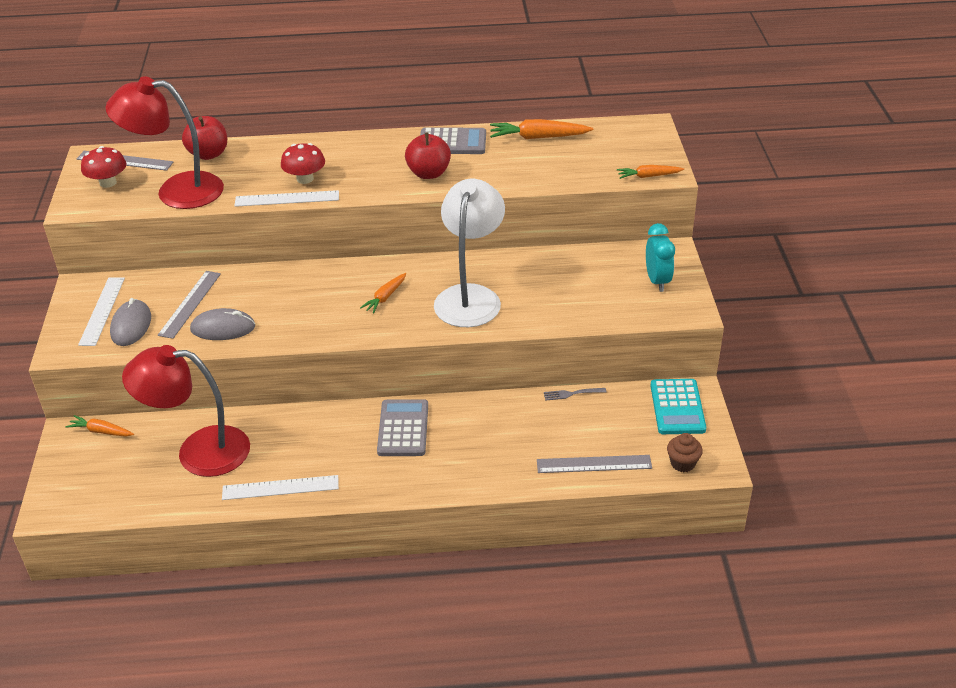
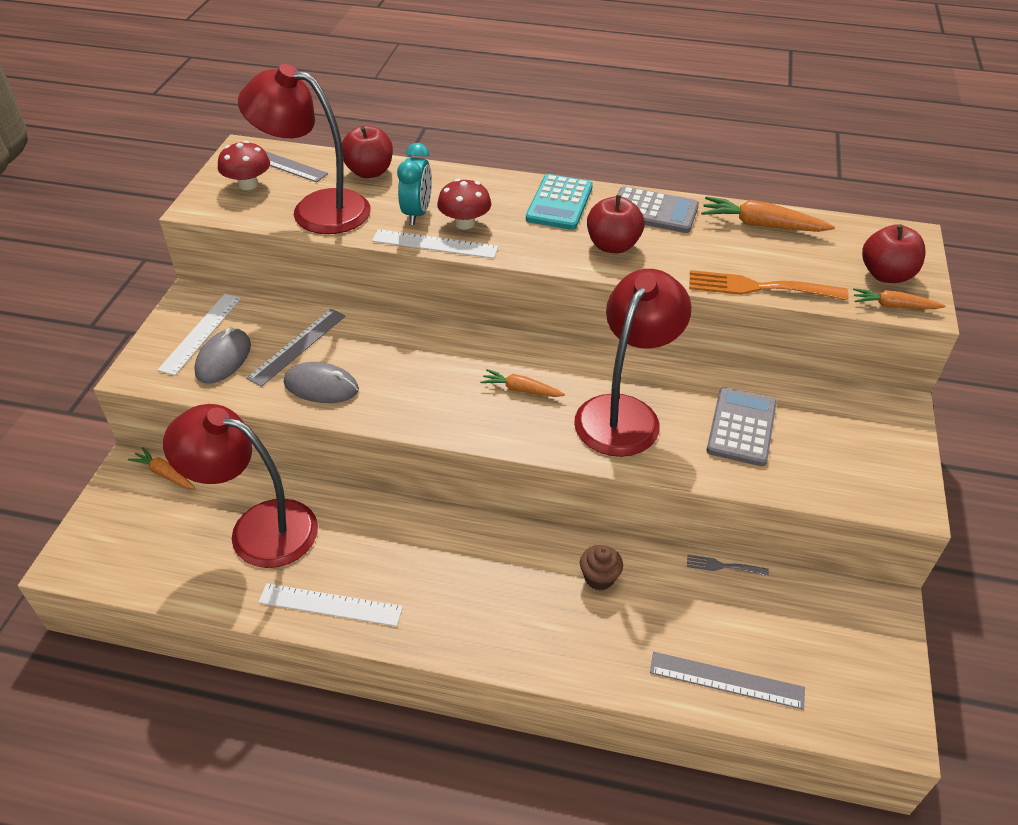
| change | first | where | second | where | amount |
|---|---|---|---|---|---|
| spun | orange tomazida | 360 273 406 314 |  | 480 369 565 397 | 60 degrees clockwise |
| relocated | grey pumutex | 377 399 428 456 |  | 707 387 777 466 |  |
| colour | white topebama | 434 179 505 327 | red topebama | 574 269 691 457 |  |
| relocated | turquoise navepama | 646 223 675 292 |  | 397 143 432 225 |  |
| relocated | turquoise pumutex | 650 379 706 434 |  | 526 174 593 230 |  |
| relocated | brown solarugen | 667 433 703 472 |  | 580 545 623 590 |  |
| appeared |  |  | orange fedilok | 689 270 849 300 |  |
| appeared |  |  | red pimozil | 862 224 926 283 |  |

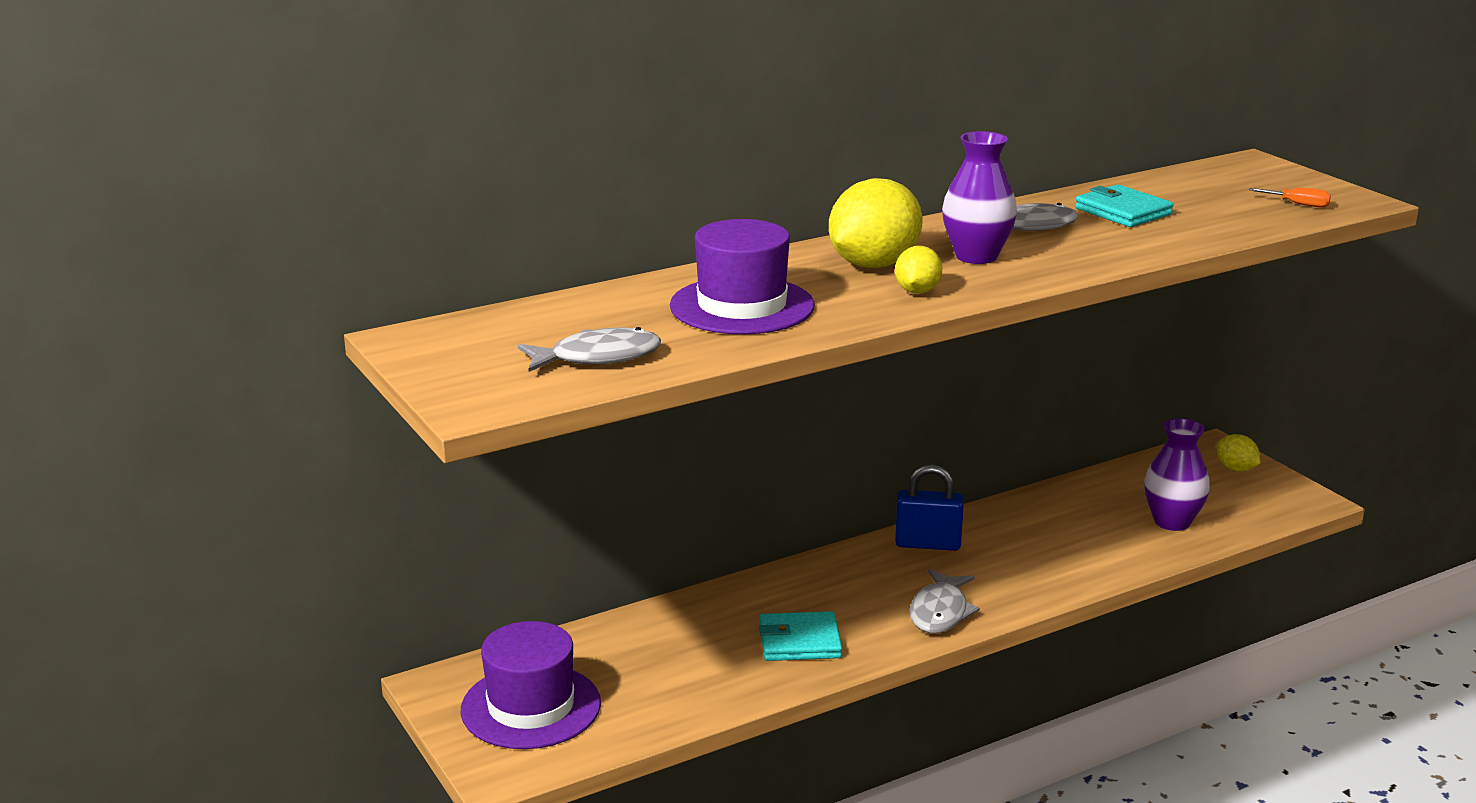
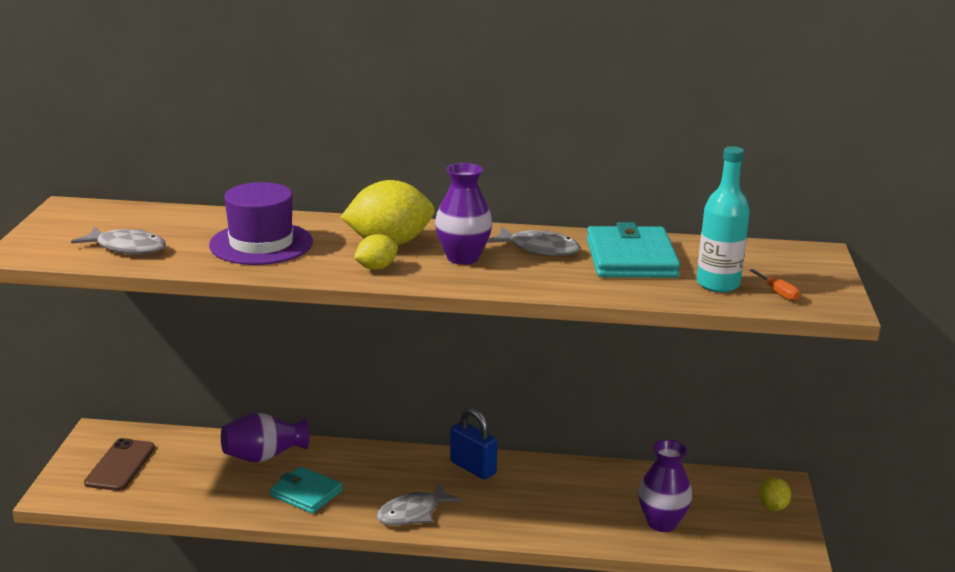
| change | first | where | second | where | amount |
|---|---|---|---|---|---|
| exchanged | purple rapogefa | 461 621 601 749 | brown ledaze | 84 438 155 491 |  |
| size | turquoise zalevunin | 1075 184 1173 227 |  | 587 222 680 278 | x1.52 |
| appeared |  |  | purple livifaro | 221 412 310 463 |  |
| appeared |  |  | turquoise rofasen | 697 146 750 292 |  |

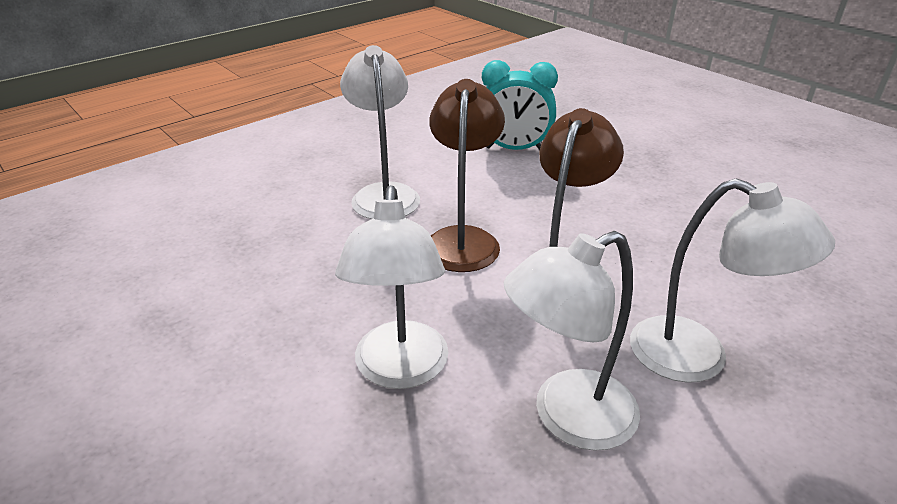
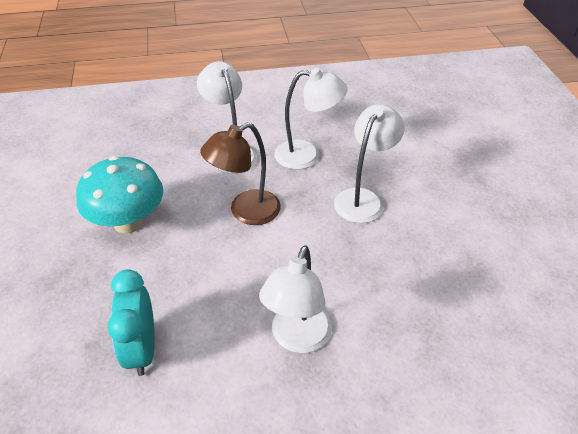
| change | first | where | second | where | amount |
|---|---|---|---|---|---|
| missing | brown topebama | 429 79 505 272 |  |  |  |
| spun | turquoise navepama | 482 60 558 150 |  | 108 269 155 376 | 135 degrees counterclockwise |
| appeared |  |  | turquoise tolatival | 76 156 163 234 |  |

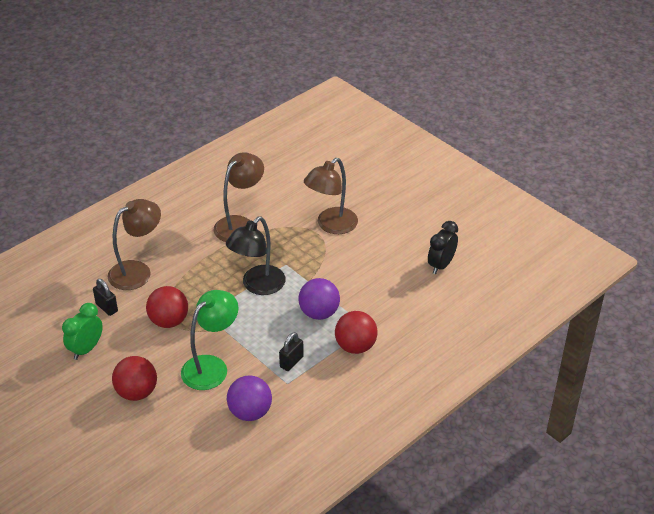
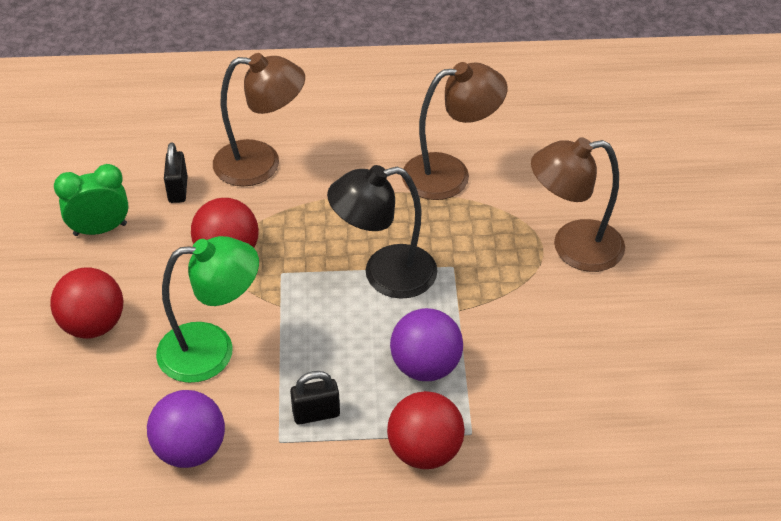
| change | first | where | second | where | amount |
|---|---|---|---|---|---|
| missing | black navepama | 428 221 458 274 |  |  |  |

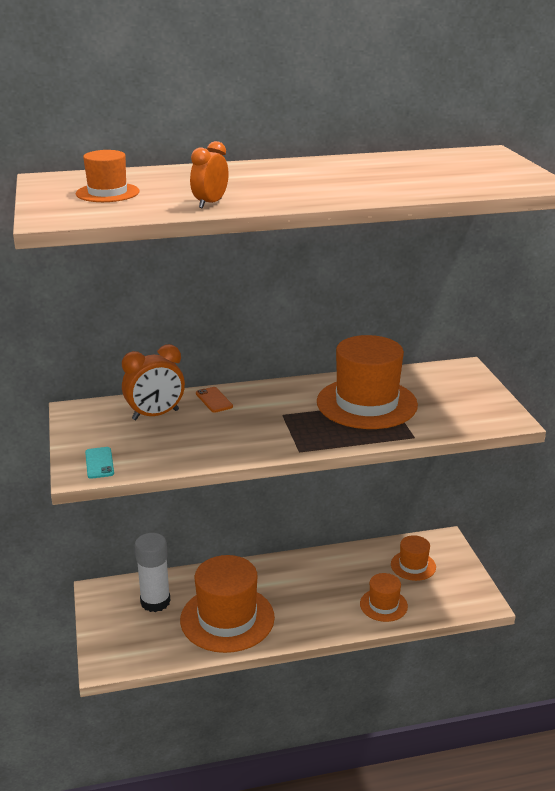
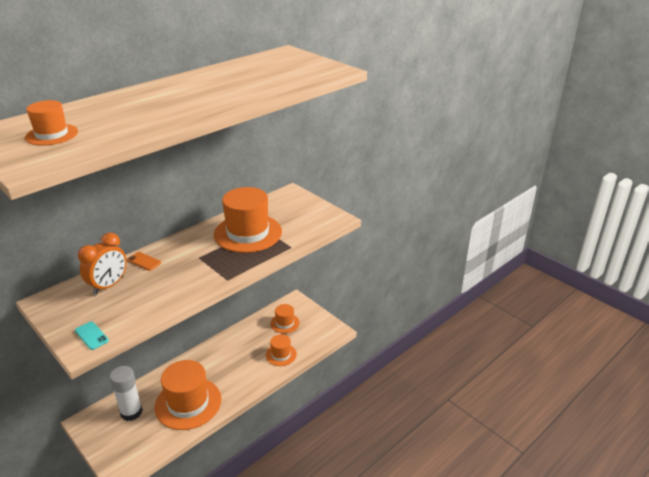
| change | first | where | second | where | amount |
|---|---|---|---|---|---|
| missing | orange navepama | 190 141 229 208 |  |  |  |

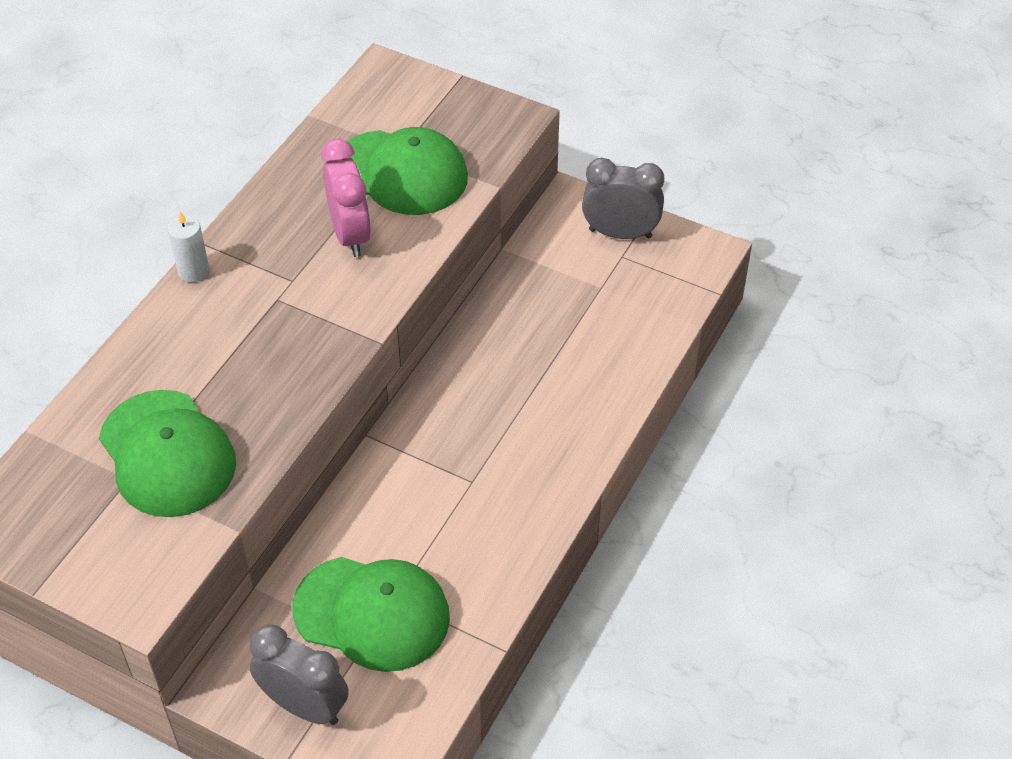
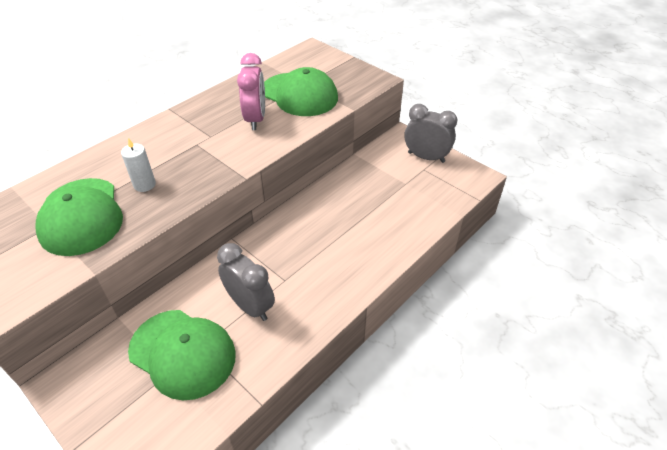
| change | first | where | second | where | amount |
|---|---|---|---|---|---|
| relocated | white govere | 168 211 209 282 |  | 121 138 156 192 |  |
| relocated | grey navepama | 250 624 349 725 |  | 217 243 275 321 |  |

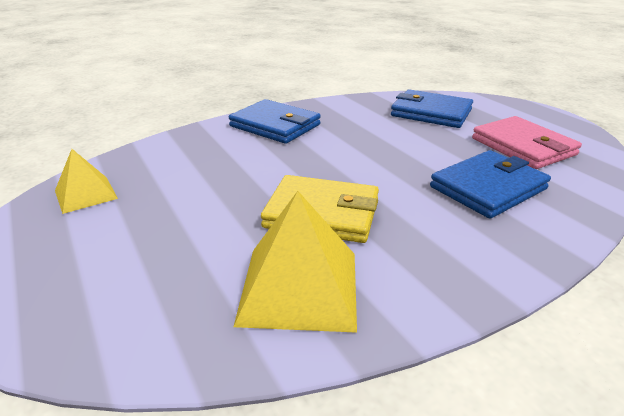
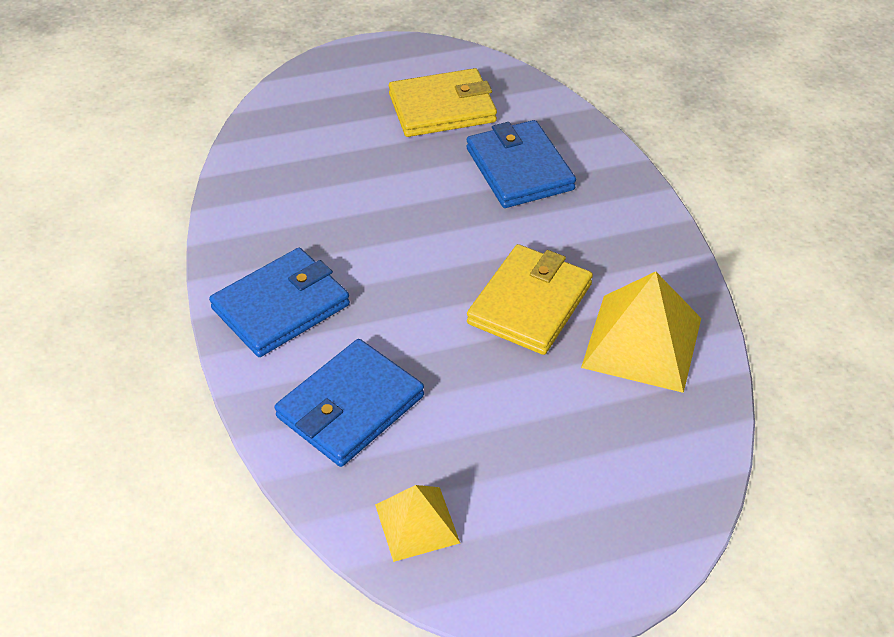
| change | first | where | second | where | amount |
|---|---|---|---|---|---|
| relocated | blue zalevunin | 391 89 473 128 |  | 274 339 424 467 |  |
| colour | pink zalevunin | 472 116 582 169 | yellow zalevunin | 389 68 497 137 |  |

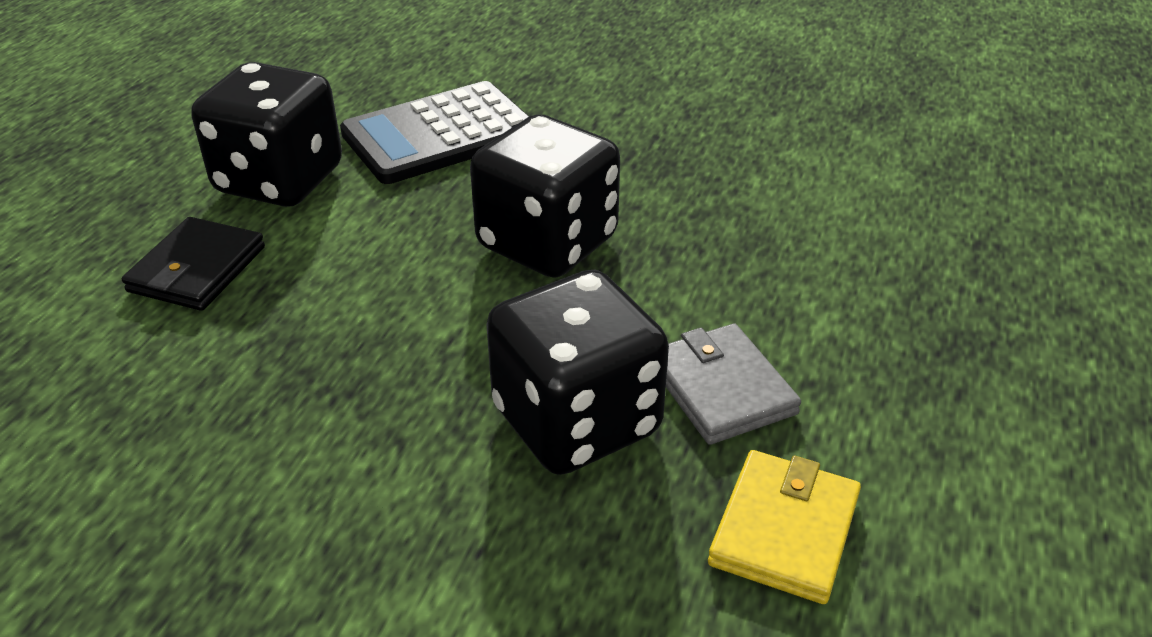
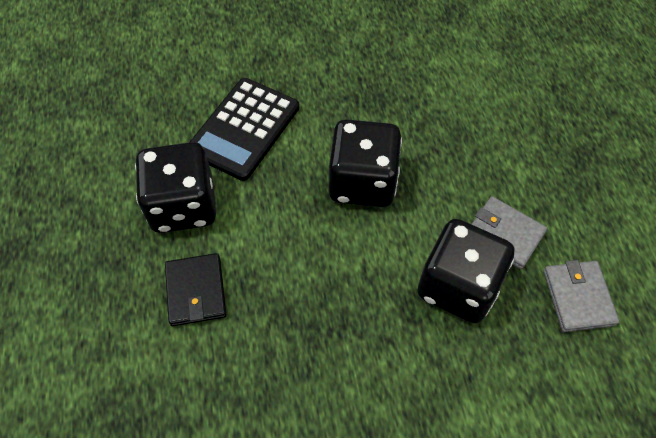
| change | first | where | second | where | amount |
|---|---|---|---|---|---|
| colour | yellow zalevunin | 708 450 861 604 | grey zalevunin | 543 260 620 332 |  |

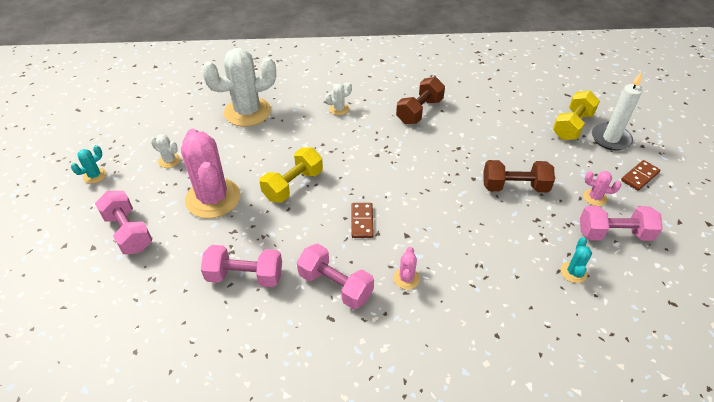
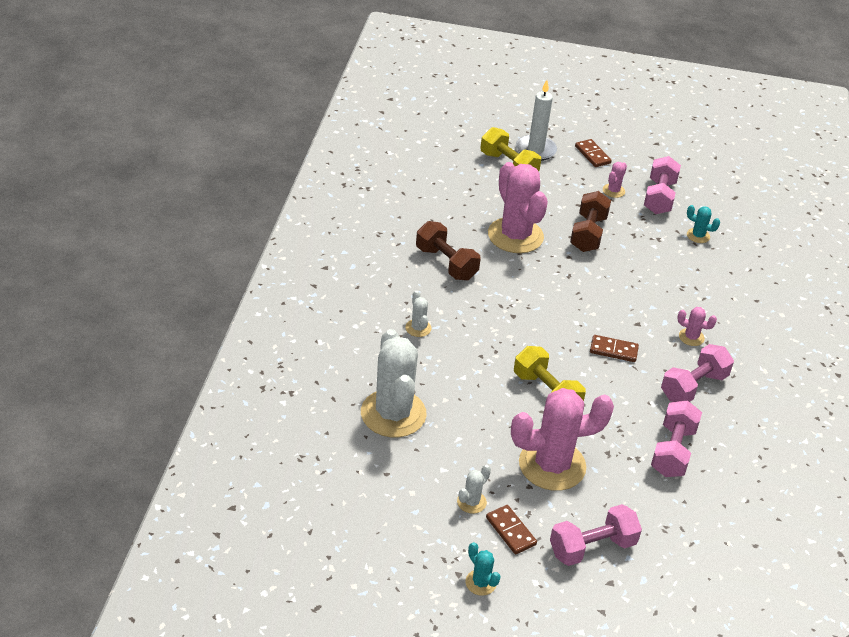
| change | first | where | second | where | amount |
|---|---|---|---|---|---|
| appeared |  |  | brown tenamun | 486 505 537 554 |  |
| appeared |  |  | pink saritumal | 488 162 548 253 |  |

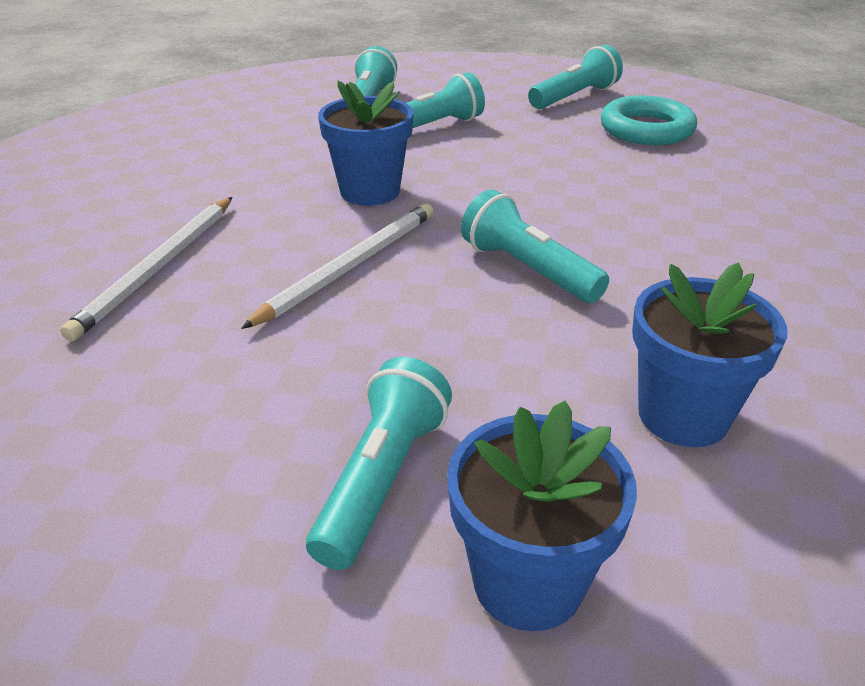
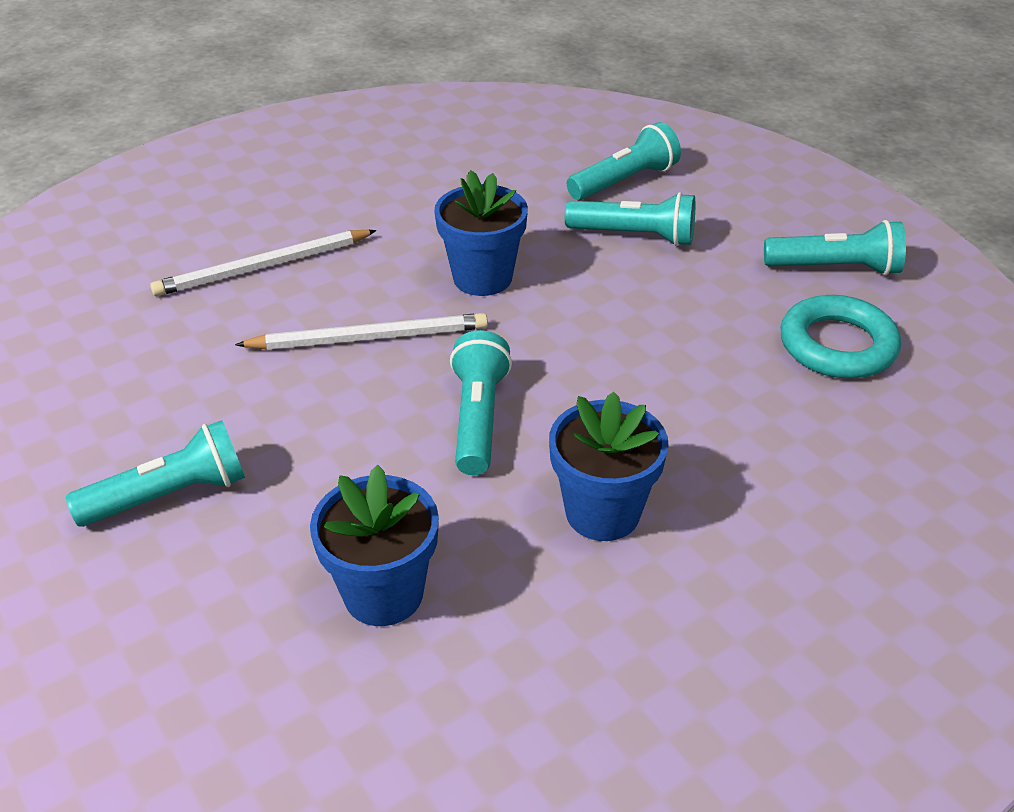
| change | first | where | second | where | amount |
|---|---|---|---|---|---|
| relocated | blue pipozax | 447 401 637 631 |  | 549 392 669 541 |  |

